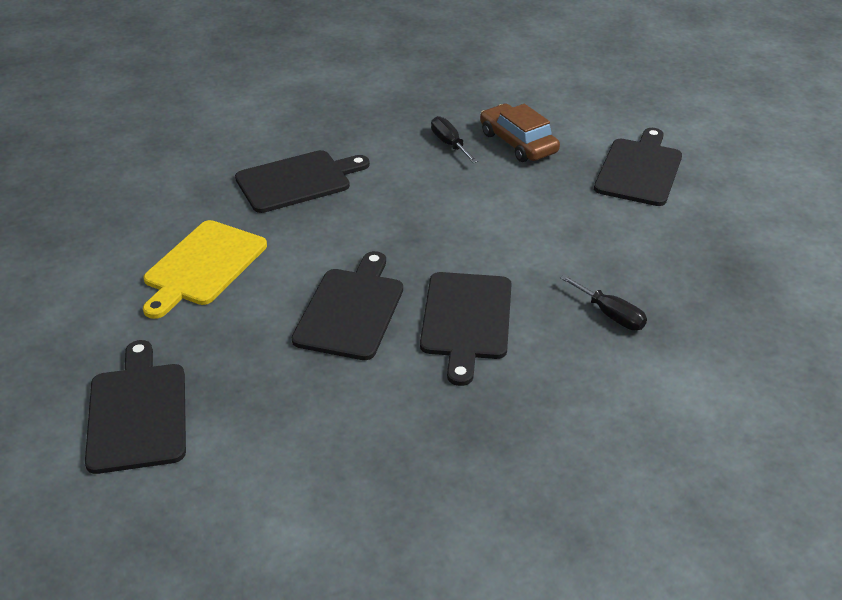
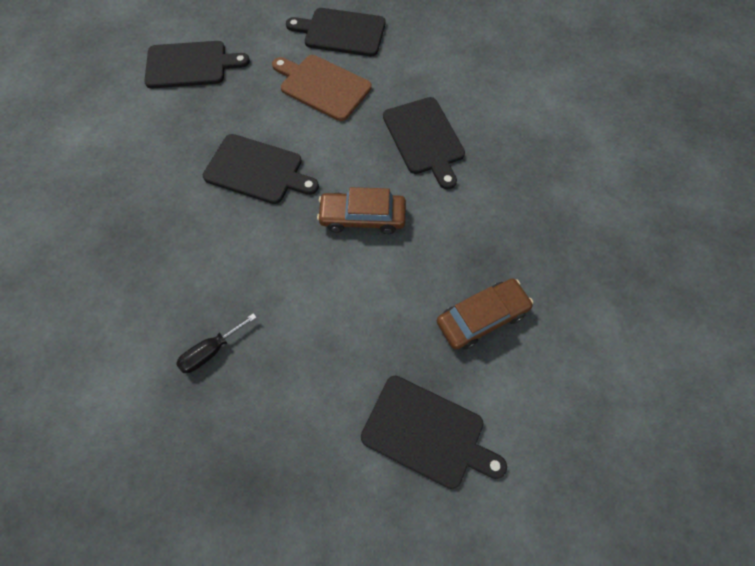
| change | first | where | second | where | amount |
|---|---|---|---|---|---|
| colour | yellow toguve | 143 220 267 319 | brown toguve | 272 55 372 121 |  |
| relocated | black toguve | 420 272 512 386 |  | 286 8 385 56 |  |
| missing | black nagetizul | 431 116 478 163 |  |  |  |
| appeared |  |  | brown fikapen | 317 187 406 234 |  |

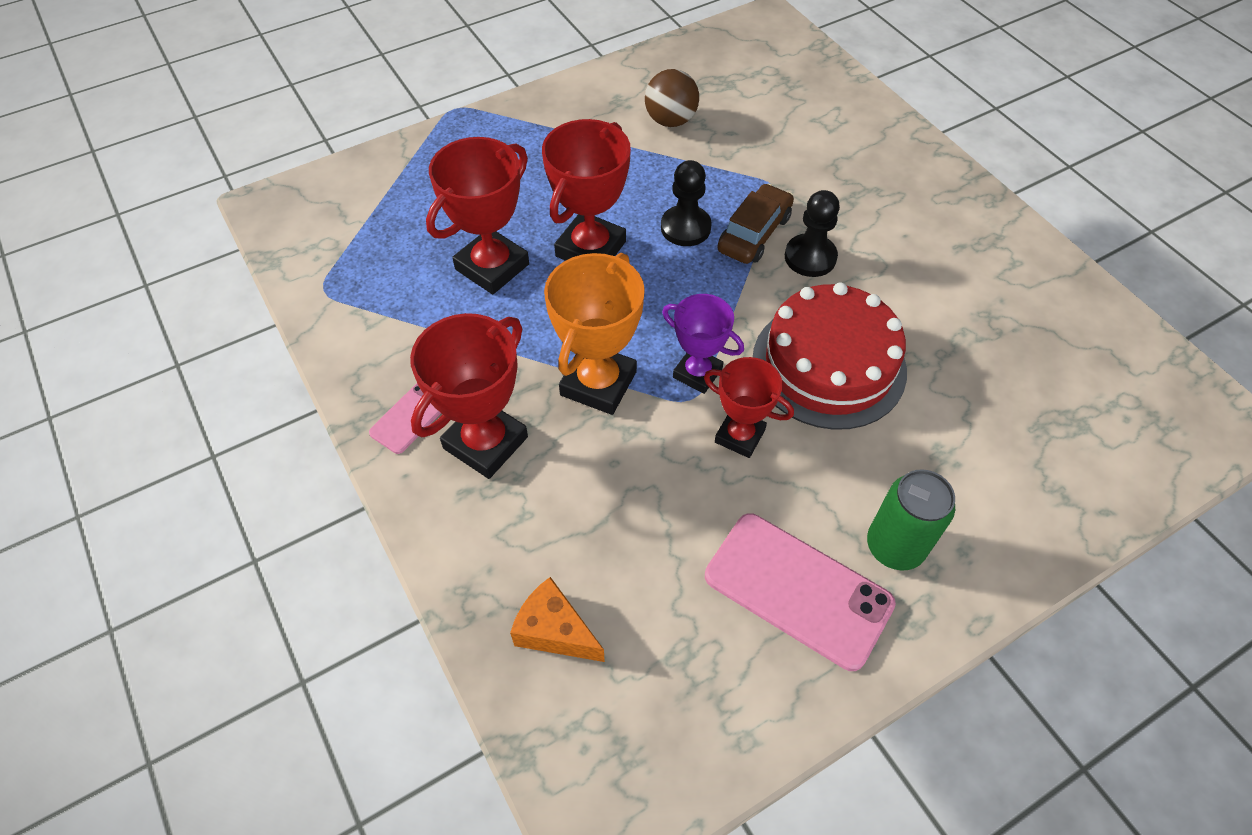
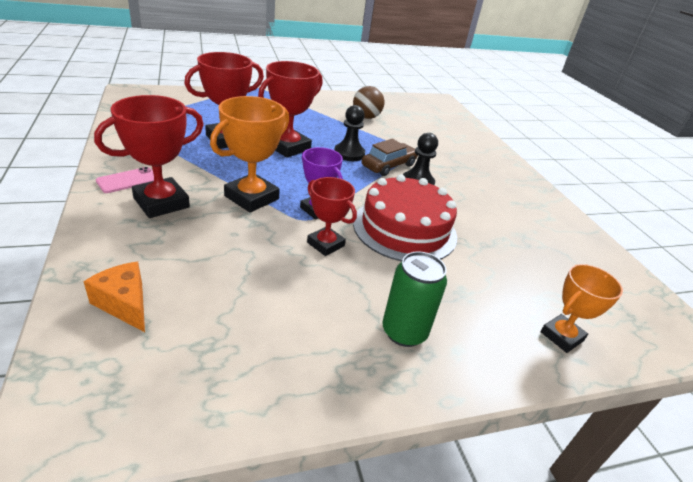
| change | first | where | second | where | amount |
|---|---|---|---|---|---|
| missing | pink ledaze | 705 513 896 671 |  |  |  |
| appeared |  |  | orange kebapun | 541 264 623 353 |  |

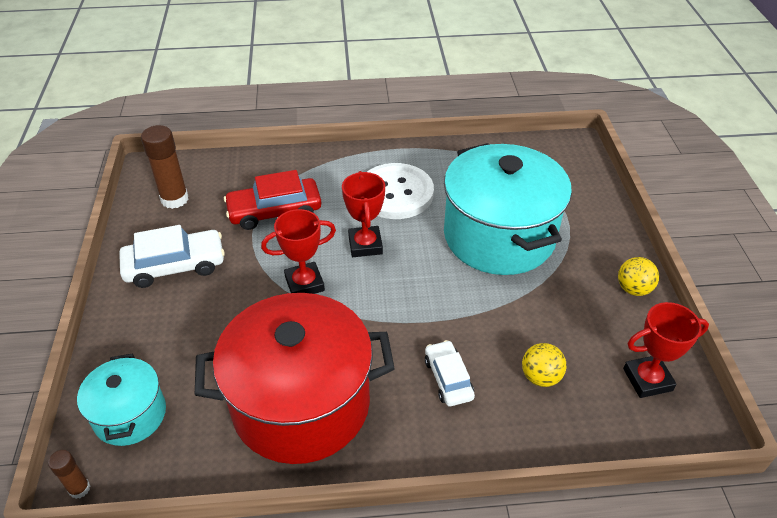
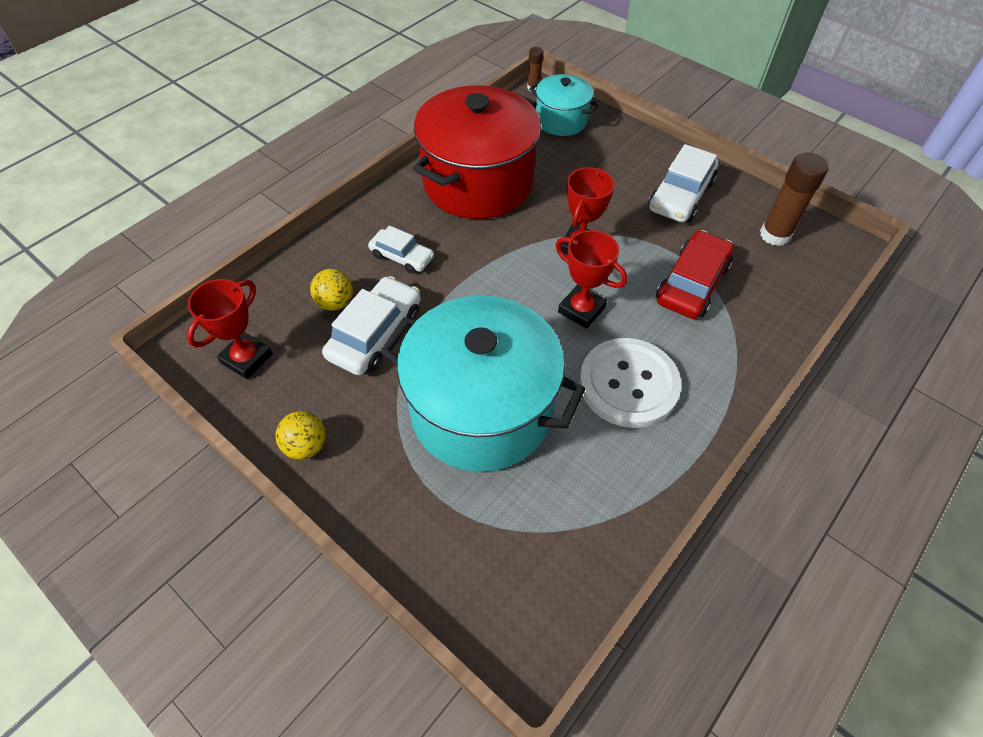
| change | first | where | second | where | amount |
|---|---|---|---|---|---|
| appeared |  |  | white fikapen | 322 276 421 375 |  |

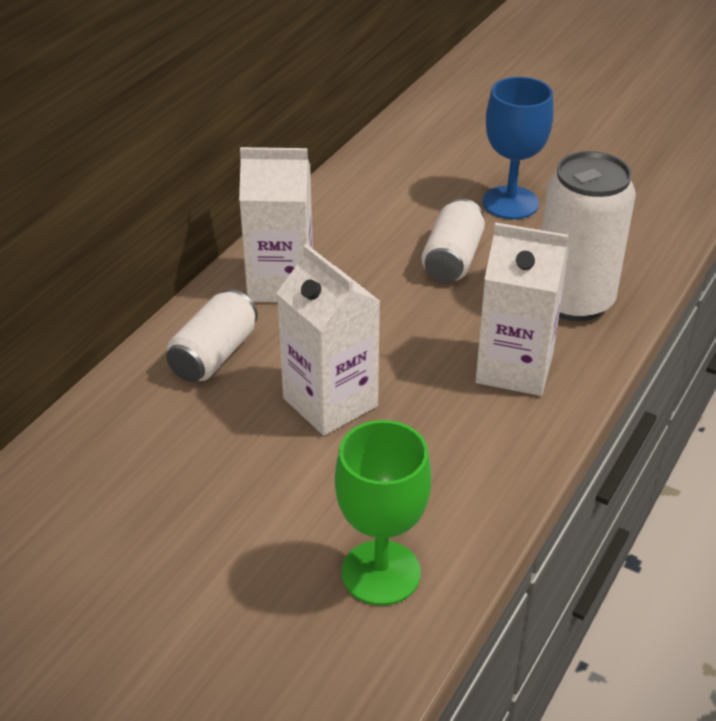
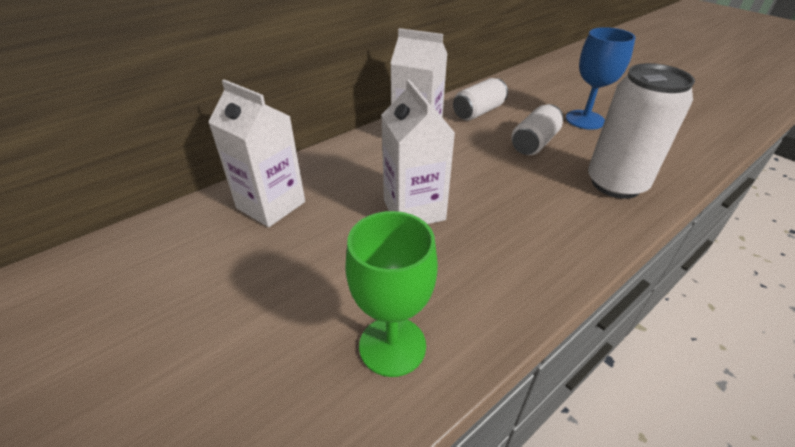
| change | first | where | second | where | amount |
|---|---|---|---|---|---|
| relocated | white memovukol | 166 289 258 382 |  | 453 78 508 121 |  |
| relocated | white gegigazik | 476 223 569 396 |  | 208 79 305 227 |  |

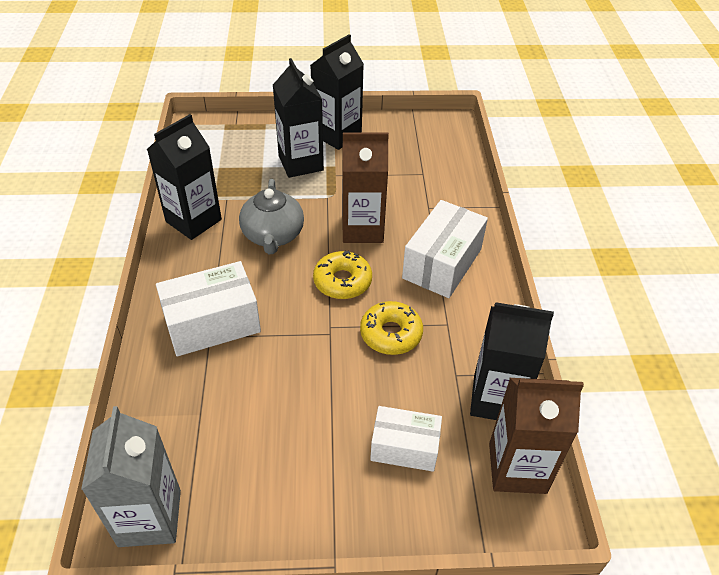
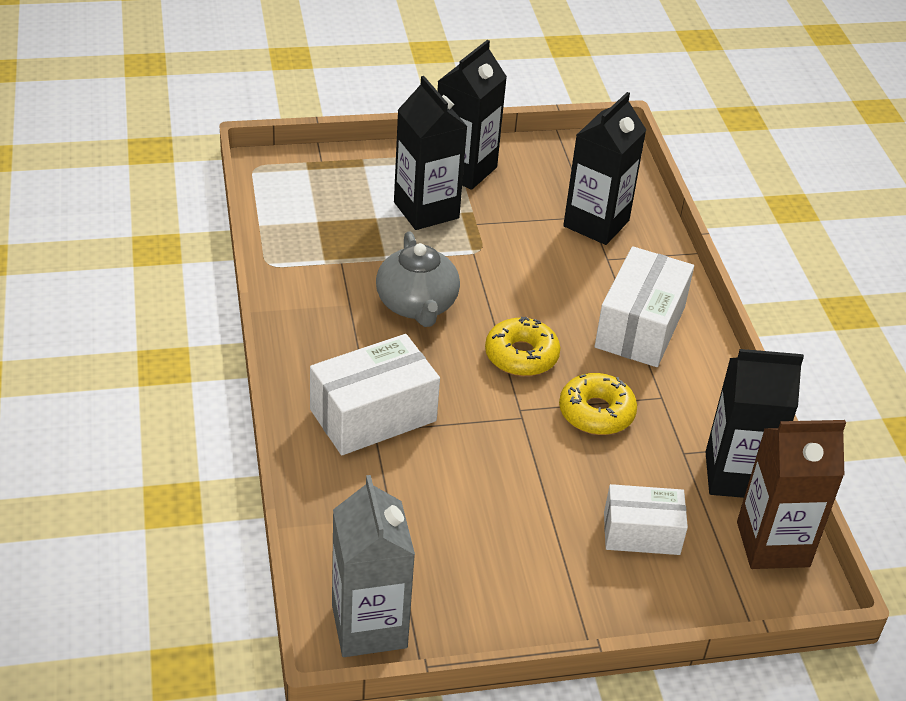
| change | first | where | second | where | amount |
|---|---|---|---|---|---|
| relocated | black gegigazik | 147 114 222 240 |  | 563 92 646 245 |  |
| missing | brown gegigazik | 342 132 389 243 |  |  |  |

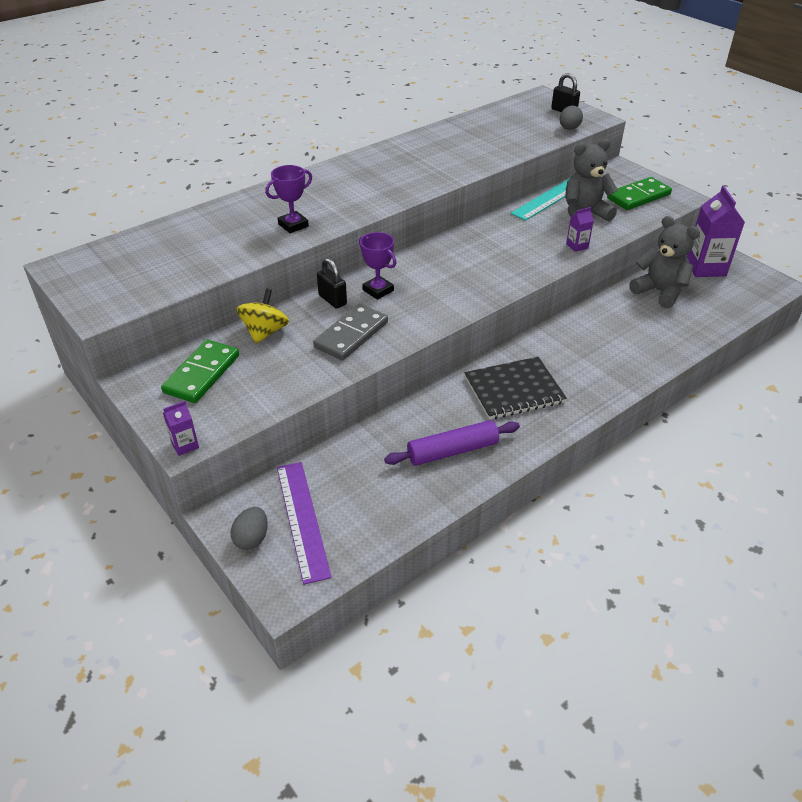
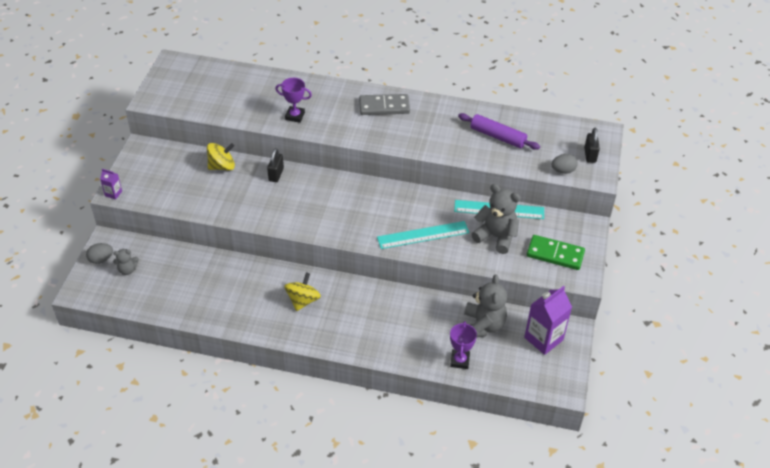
| change | first | where | second | where | amount |
|---|---|---|---|---|---|
| missing | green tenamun | 161 340 239 403 |  |  |  |
| exchanged | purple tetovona | 277 462 332 585 | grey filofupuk | 113 249 139 275 |  |
| relocated | grey tenamun | 313 304 388 360 |  | 359 94 410 115 |  |
| relocated | purple kebapun | 359 232 396 300 |  | 450 321 477 369 |  |
| relocated | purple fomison | 384 420 520 466 |  | 458 113 540 150 |  |
| exchanged | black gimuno | 464 357 567 420 | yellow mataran | 284 272 321 311 |  |
| missing | purple gegigazik | 566 207 594 252 |  |  |  |
| appeared |  |  | turquoise tetovona | 377 221 469 249 |  |

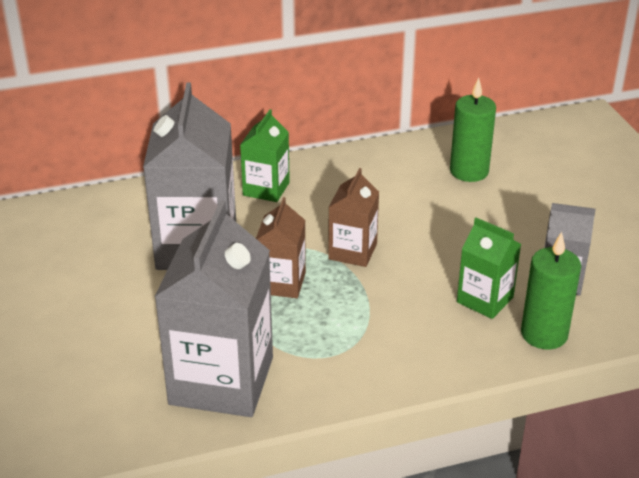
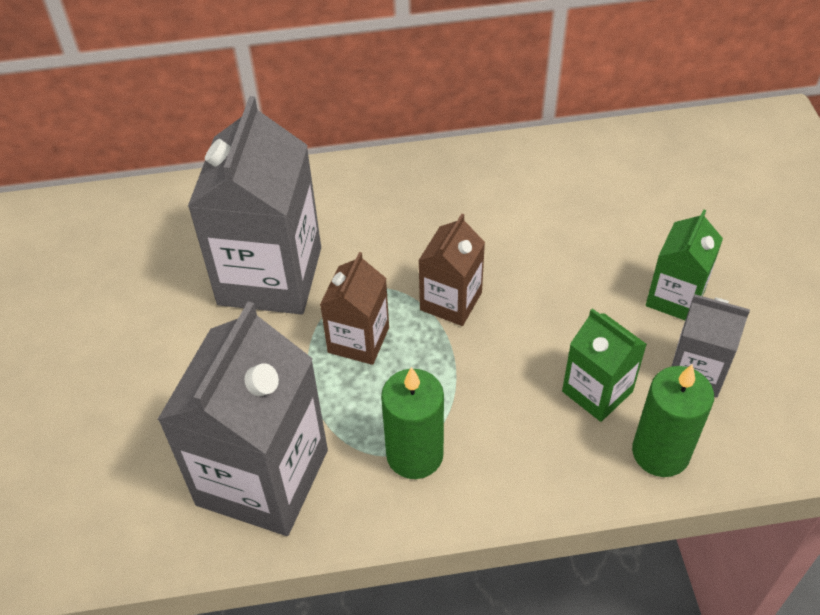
| change | first | where | second | where | amount |
|---|---|---|---|---|---|
| relocated | green gegigazik | 240 109 290 202 |  | 646 209 723 320 |  |
| relocated | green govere | 450 78 496 182 |  | 381 367 444 479 |  |

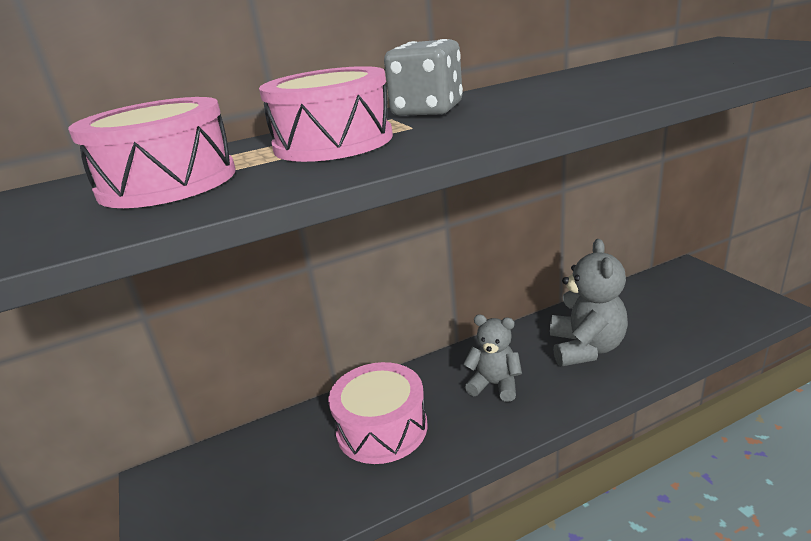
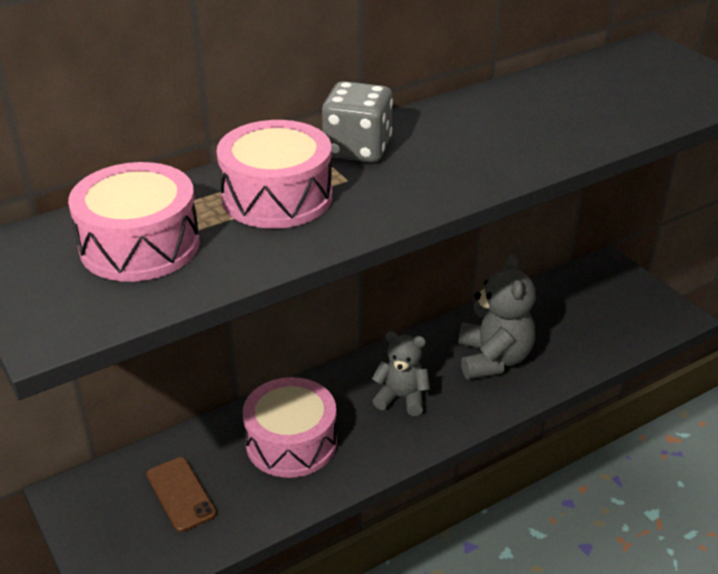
| change | first | where | second | where | amount |
|---|---|---|---|---|---|
| appeared |  |  | brown ledaze | 147 457 217 532 |  |

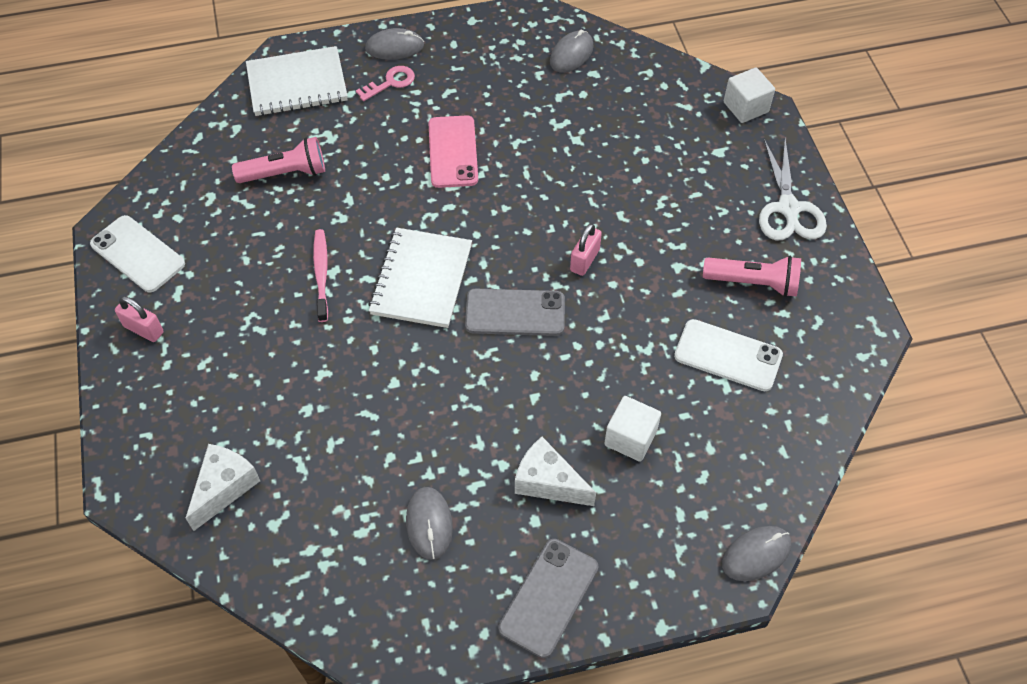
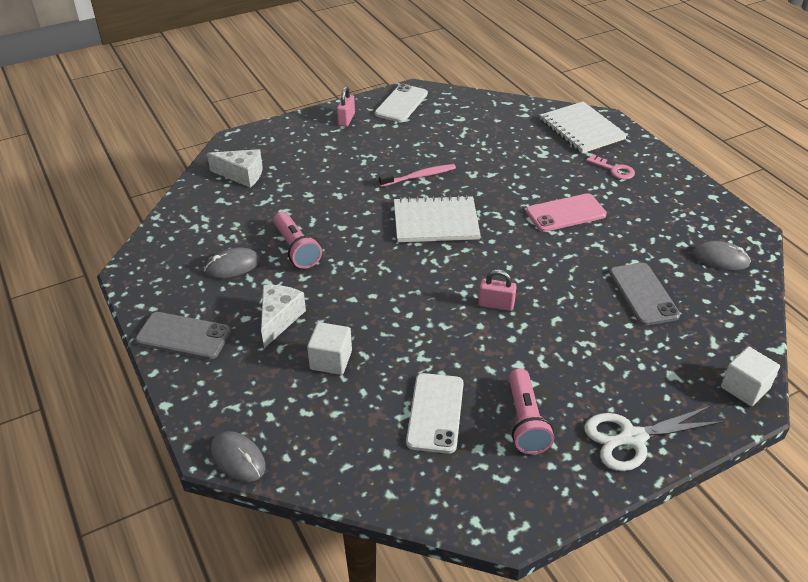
| change | first | where | second | where | amount |
|---|---|---|---|---|---|
| relocated | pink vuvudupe | 232 137 325 183 |  | 273 212 322 269 |  |
| missing | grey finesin | 365 28 424 60 |  |  |  |
| relocated | grey ledaze | 465 289 565 336 |  | 609 263 680 325 |  |

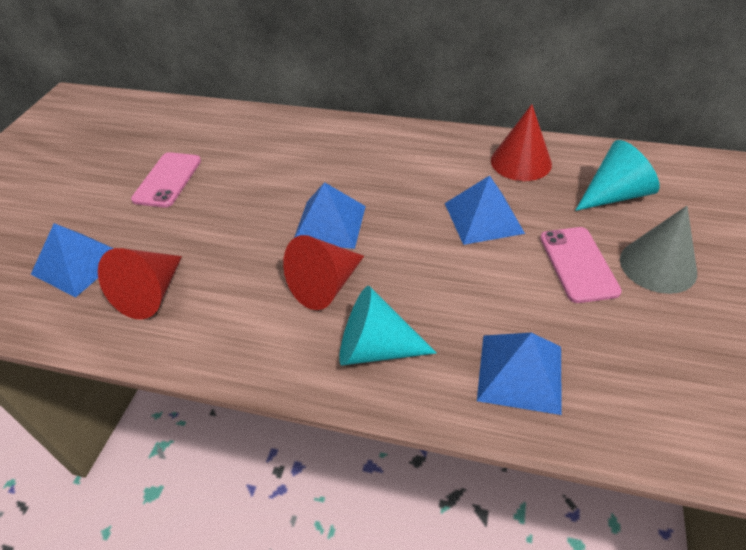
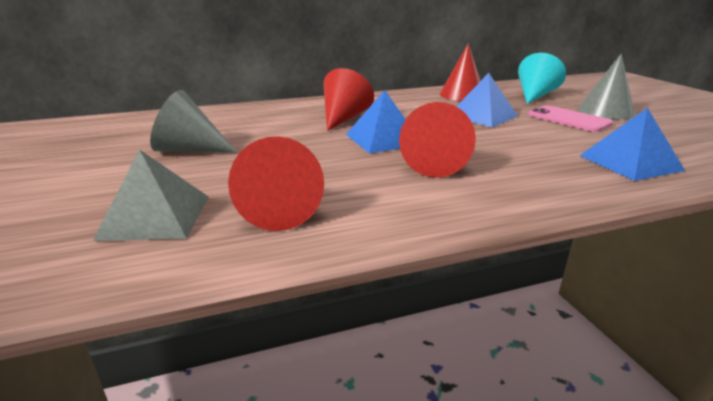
| change | first | where | second | where | amount |
|---|---|---|---|---|---|
| colour | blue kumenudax | 31 223 114 298 | grey kumenudax | 93 149 209 241 |  |
| exchanged | pink ledaze | 131 152 201 208 | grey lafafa | 150 90 237 153 |  |
| missing | turquoise lafafa | 339 286 436 366 |  |  |  |
| appeared |  |  | red lafafa | 324 68 374 131 |  |

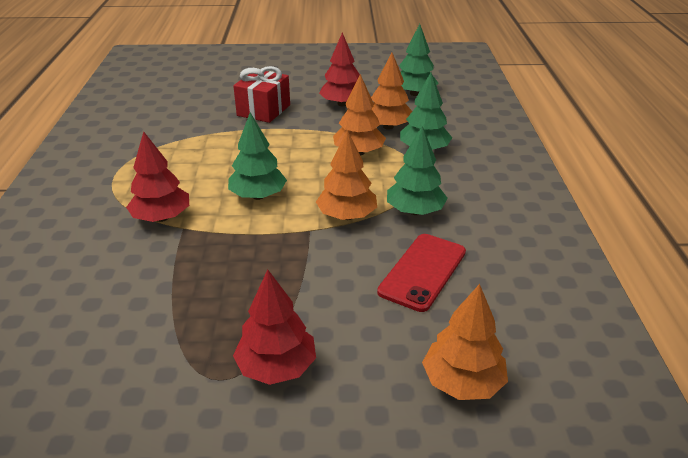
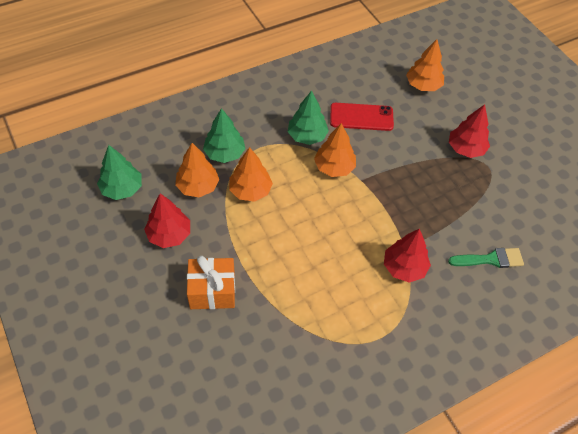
| change | first | where | second | where | amount |
|---|---|---|---|---|---|
| missing | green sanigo | 228 112 287 200 |  |  |  |
| colour | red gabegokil | 233 66 290 123 | orange gabegokil | 187 256 235 309 |  |
| appeared |  |  | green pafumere | 448 248 524 268 |  |

